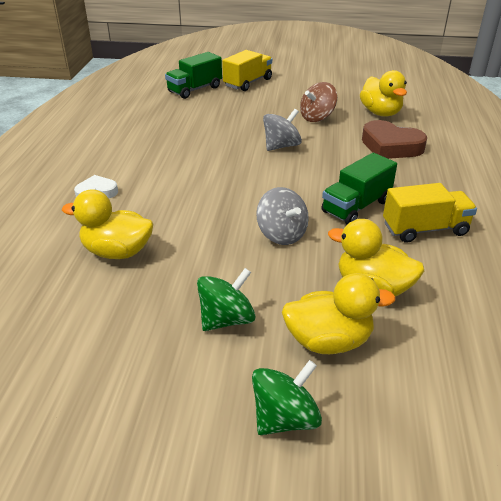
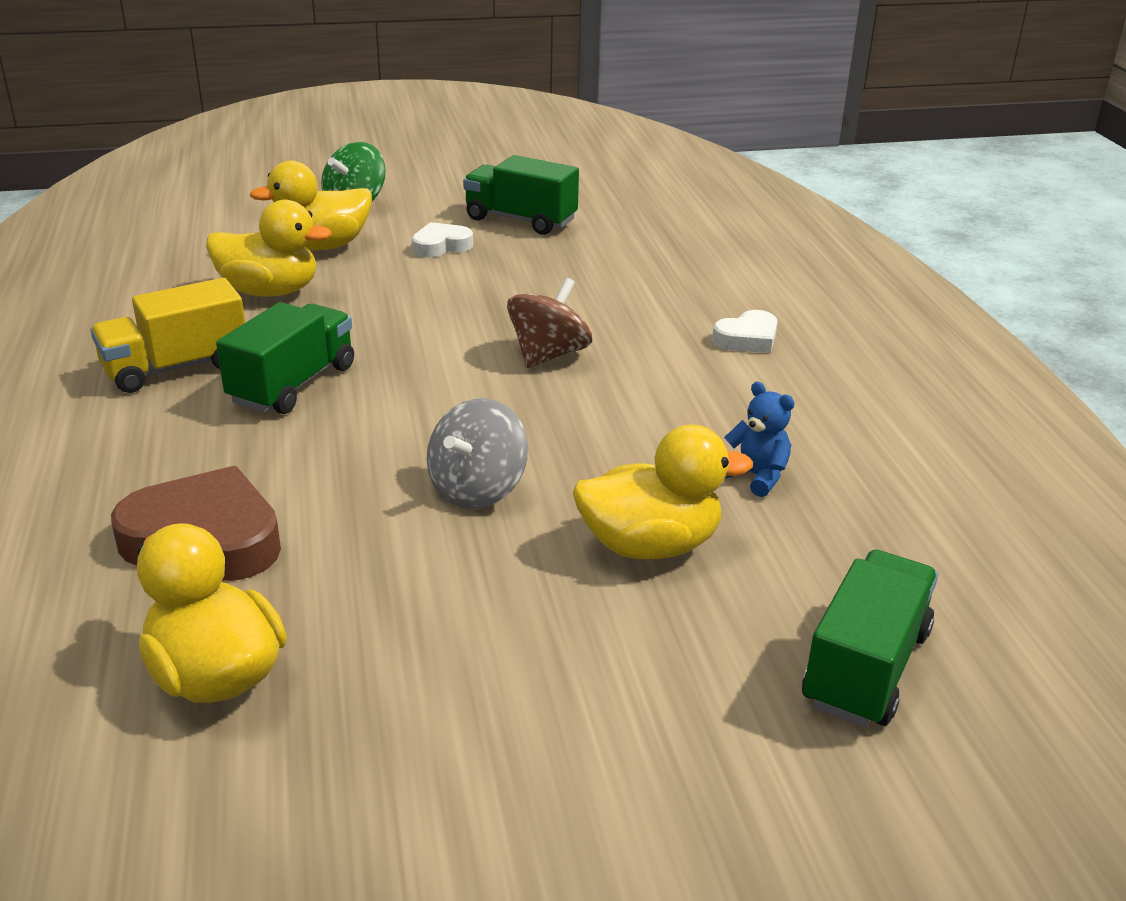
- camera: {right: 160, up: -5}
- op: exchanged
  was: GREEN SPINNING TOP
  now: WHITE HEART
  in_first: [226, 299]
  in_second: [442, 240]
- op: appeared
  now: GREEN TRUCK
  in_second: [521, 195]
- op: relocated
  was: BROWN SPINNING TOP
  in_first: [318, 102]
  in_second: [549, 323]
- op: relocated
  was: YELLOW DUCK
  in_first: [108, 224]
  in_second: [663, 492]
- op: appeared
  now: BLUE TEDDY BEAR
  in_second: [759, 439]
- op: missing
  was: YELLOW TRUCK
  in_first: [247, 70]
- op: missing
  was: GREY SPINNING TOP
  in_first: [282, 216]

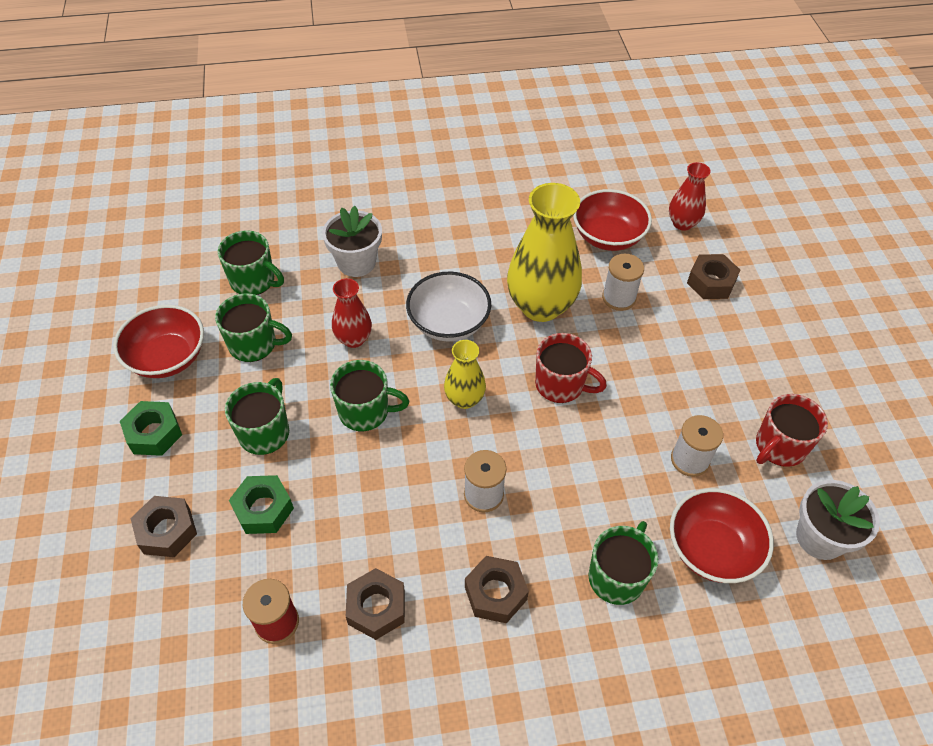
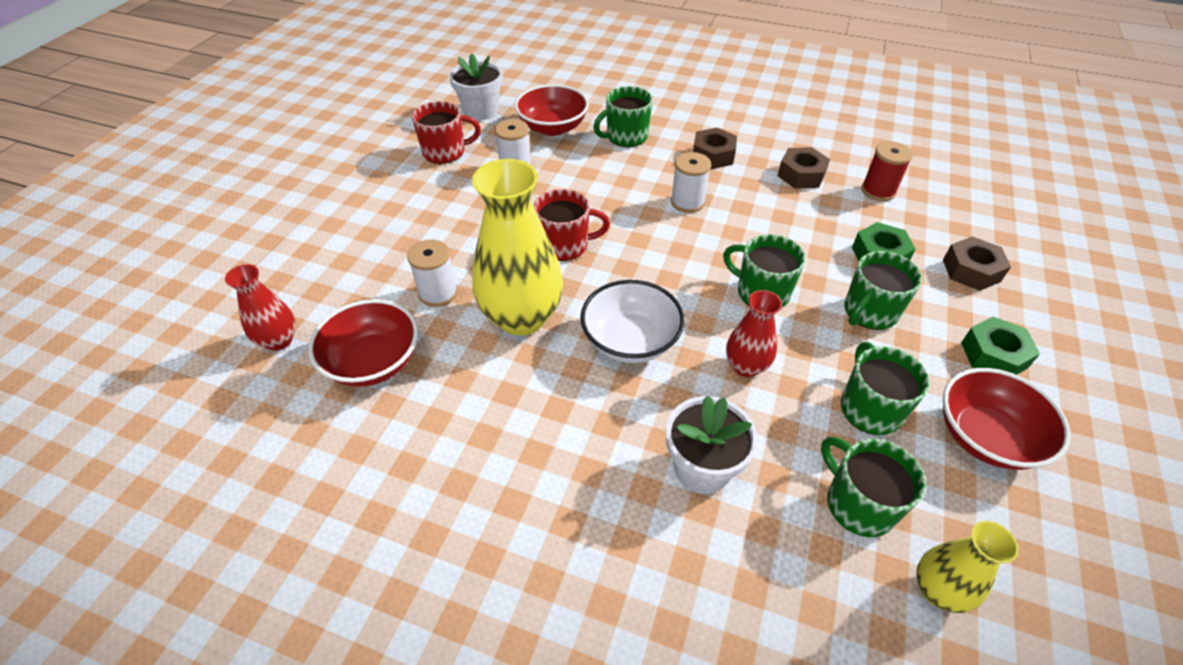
- camera: {right: -150, up: -5}
- op: spun
  was: RED MUG
  in_first: [571, 368]
  in_second: [572, 225]
  clockwise: 120
- op: spun
  was: GREEN MUG
  in_first: [253, 327]
  in_second: [885, 388]
  clockwise: 45
- op: relocated
  was: YELLOW VASE
  in_first: [465, 374]
  in_second: [968, 567]
- op: missing
  was: BROWN NUT
  in_first: [713, 276]

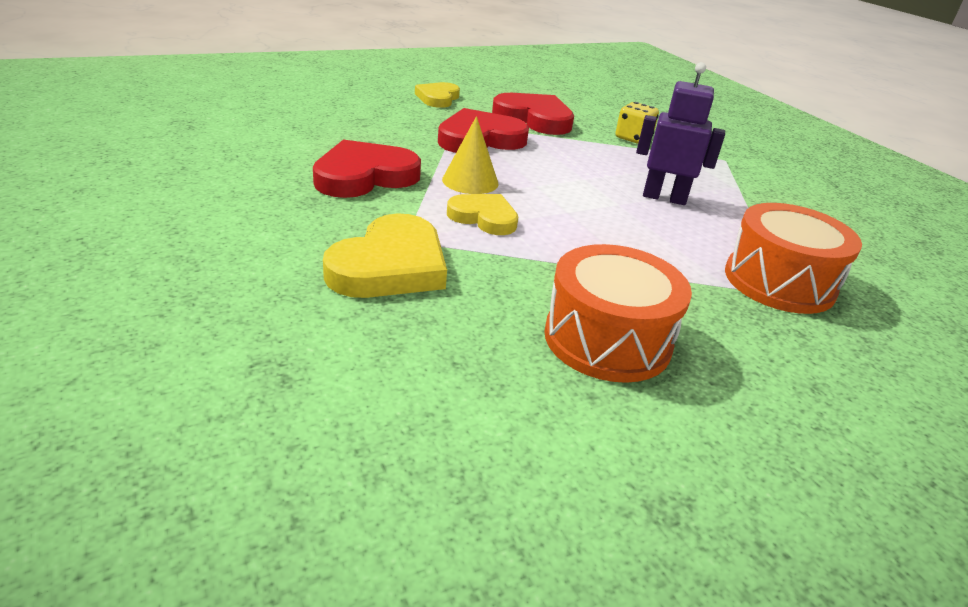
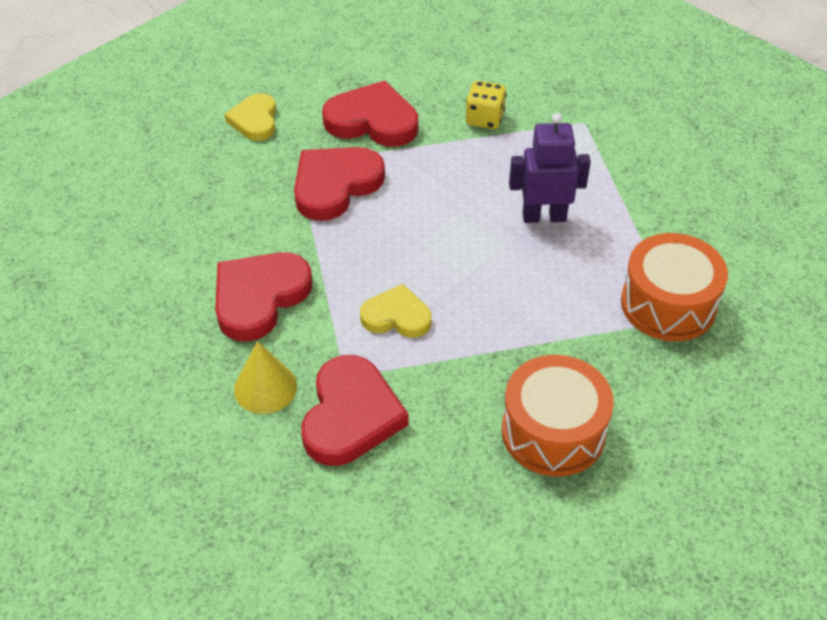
- camera: {right: -15, up: 15}
- op: relocated
  was: YELLOW CONE
  in_first: [470, 155]
  in_second: [265, 377]
- op: colour
  was: YELLOW HEART
  now: RED HEART
  in_first: [385, 255]
  in_second: [354, 410]

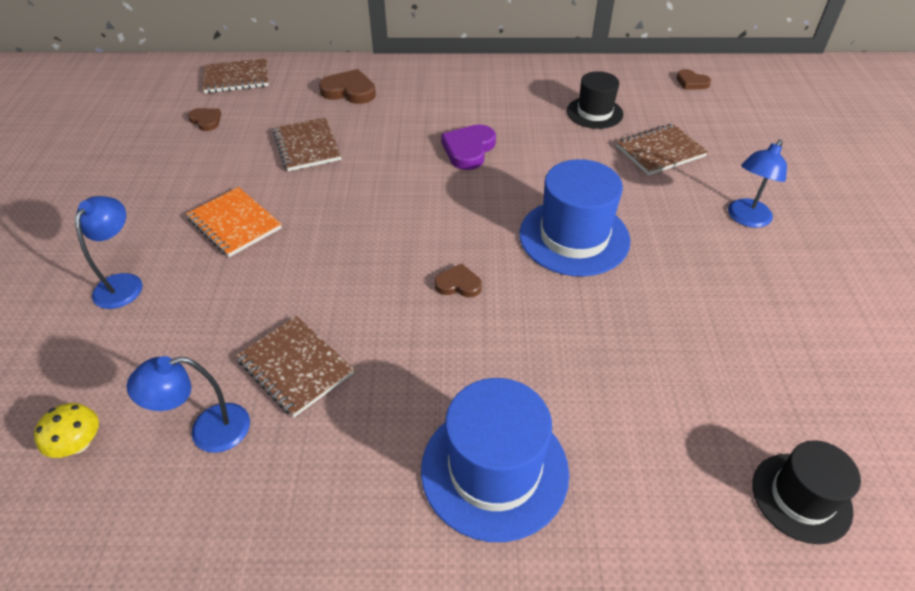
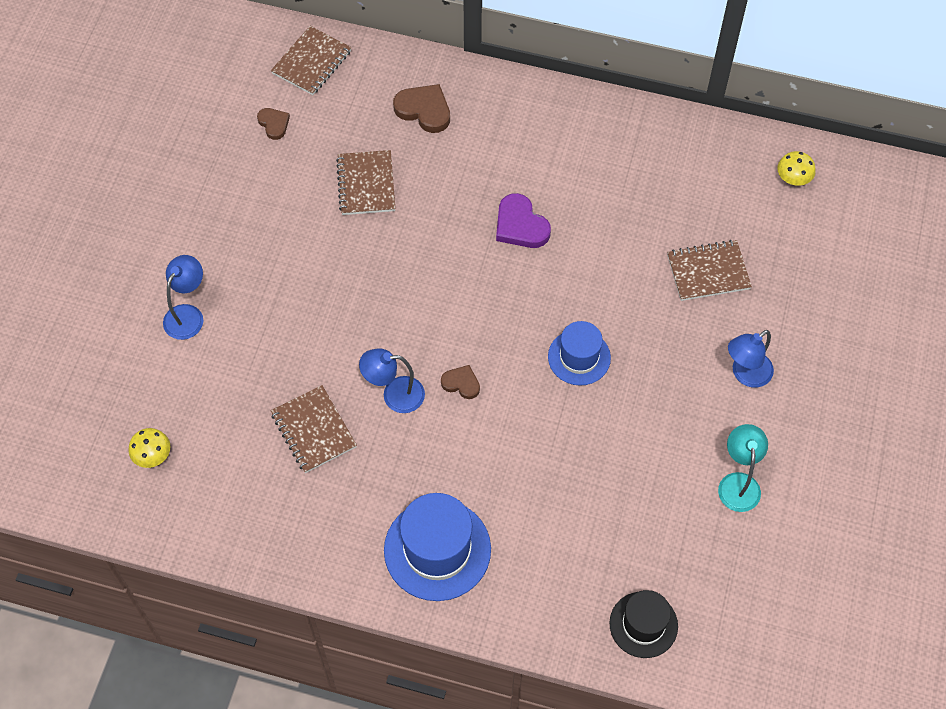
- camera: {right: 15, up: 15}
- op: spun
  was: BROWN NOTEBOOK
  in_first: [236, 75]
  in_second: [311, 60]
  clockwise: -60
- op: relocated
  was: BLUE LAMP
  in_first: [188, 404]
  in_second: [392, 380]
- op: spun
  was: PURPLE HEART
  in_first: [468, 147]
  in_second: [523, 220]
  clockwise: -75
- op: size
  was: BLUE HAT
  in_first: [575, 217]
  in_second: [579, 353]
  ratio: 0.62
- op: appeared
  now: TURQUOISE LAMP
  in_second: [743, 468]
- op: exchanged
  was: BROWN HEART
  now: YELLOW MUSHROOM
  in_first: [693, 79]
  in_second: [796, 168]
- op: missing
  was: ORANGE NOTEBOOK
  in_first: [234, 222]
- op: missing
  was: BLACK HAT
  in_first: [595, 100]

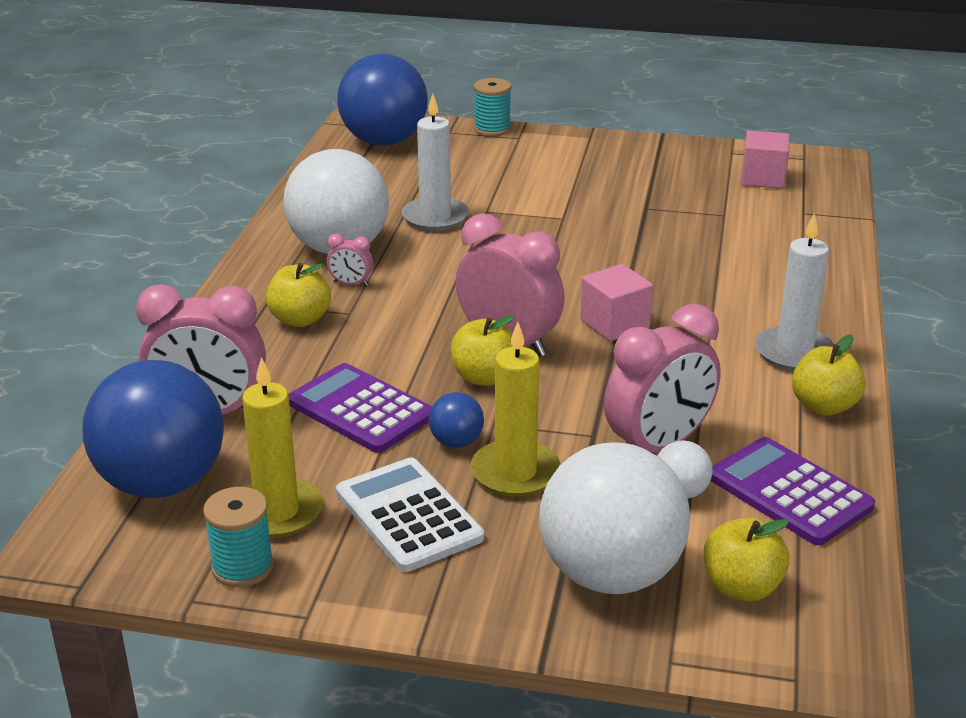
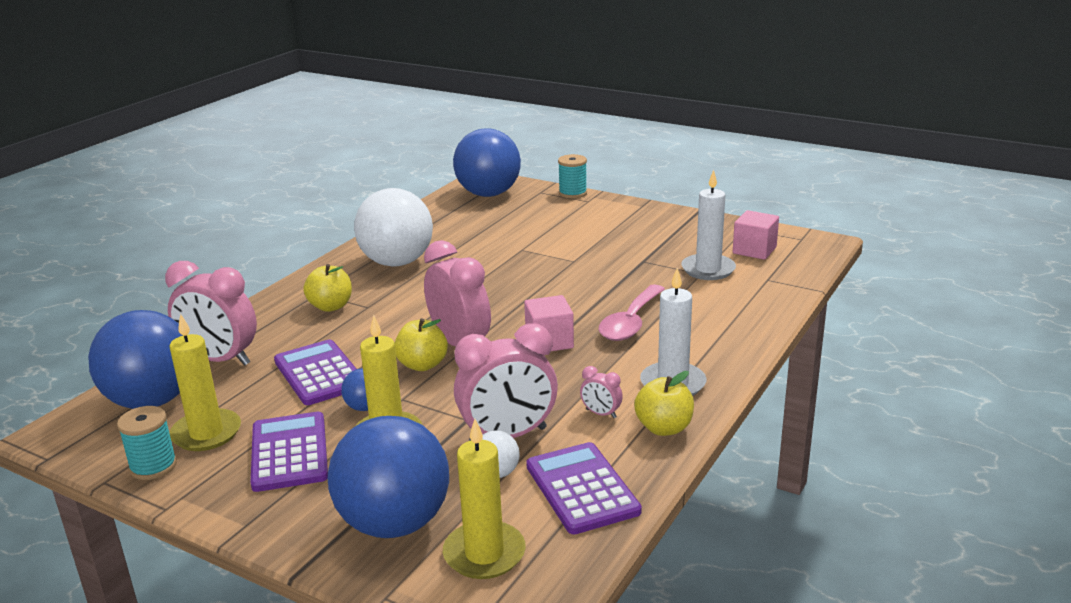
- camera: {right: 20, up: -5}
- op: colour
  was: WHITE CALCULATOR
  now: PURPLE CALCULATOR
  in_first: [410, 514]
  in_second: [289, 452]
- op: colour
  was: WHITE BALL
  now: BLUE BALL
  in_first: [615, 518]
  in_second: [388, 477]
- op: exchanged
  was: YELLOW APPLE
  now: YELLOW CANDLE
  in_first: [747, 559]
  in_second: [484, 499]
- op: relocated
  was: PINK CLOCK
  in_first: [350, 260]
  in_second: [601, 392]
- op: appeared
  now: PINK SPOON
  in_second: [632, 312]
- op: relocated
  was: WHITE CANDLE
  in_first: [435, 162]
  in_second: [708, 225]

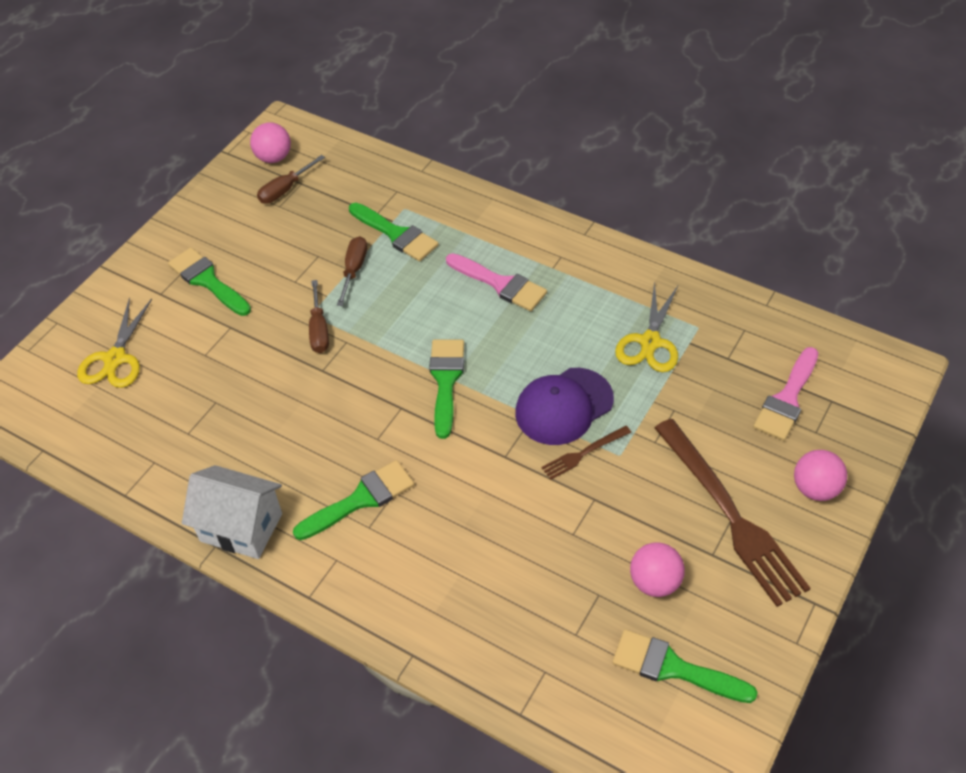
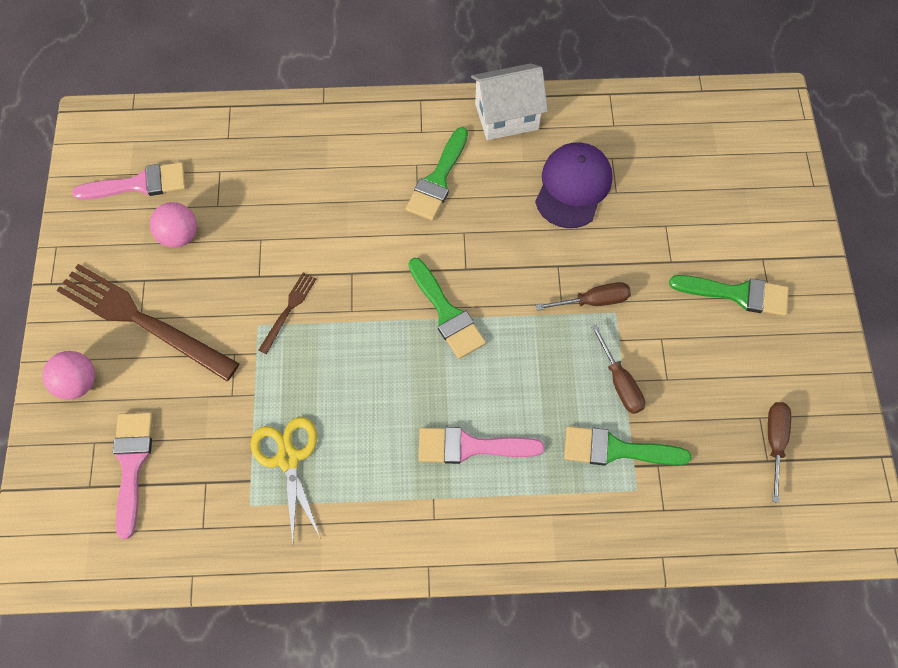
- camera: {right: 145, up: 15}
- op: colour
  was: GREEN BRUSH
  now: PINK BRUSH
  in_first: [685, 666]
  in_second: [129, 181]
- op: relocated
  was: PURPLE CAP
  in_first: [564, 406]
  in_second: [574, 185]
- op: spun
  was: BROWN SCREWDRIVER
  in_first: [319, 316]
  in_second: [583, 296]
  clockwise: 120
- op: missing
  was: YELLOW SCISSORS
  in_first: [114, 342]
- op: missing
  was: PINK BALL
  in_first: [270, 142]

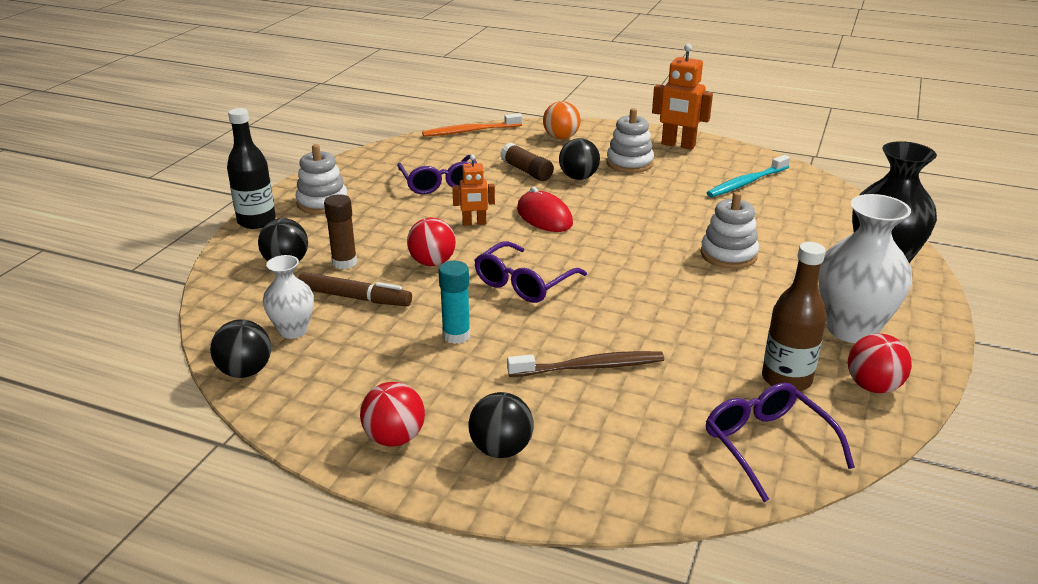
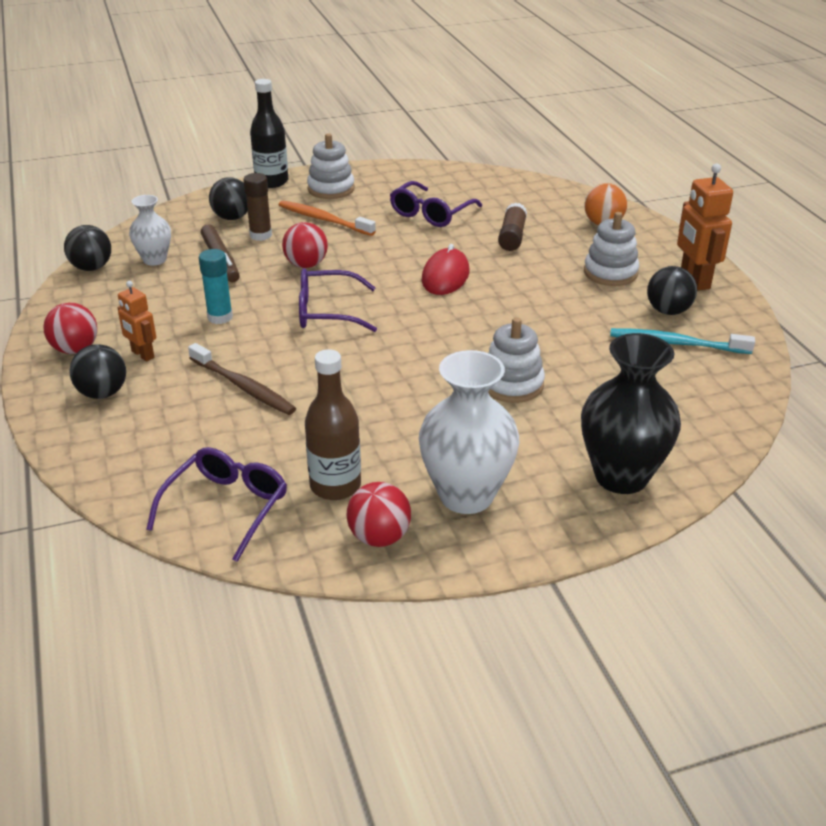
- camera: {right: 50, up: 5}
- op: relocated
  was: ORANGE ROBOT
  in_first: [473, 190]
  in_second: [137, 321]
- op: relocated
  was: ORANGE TOOTHBRUSH
  in_first: [472, 125]
  in_second: [327, 218]
- op: relocated
  was: BLACK BALL
  in_first: [579, 159]
  in_second: [672, 290]

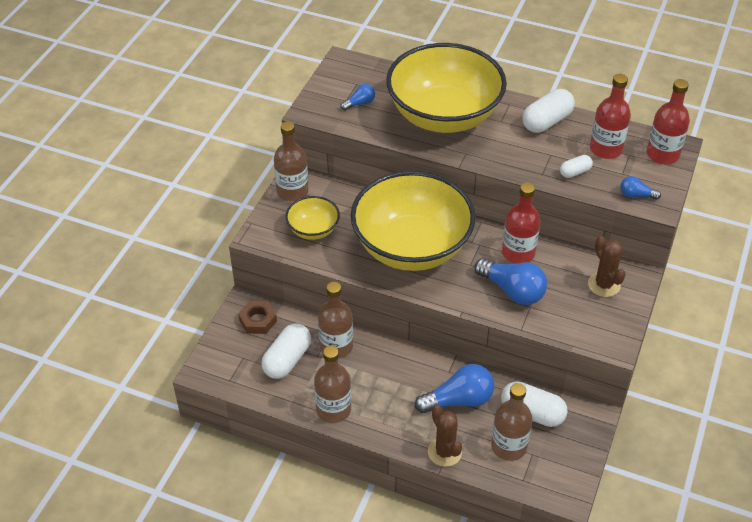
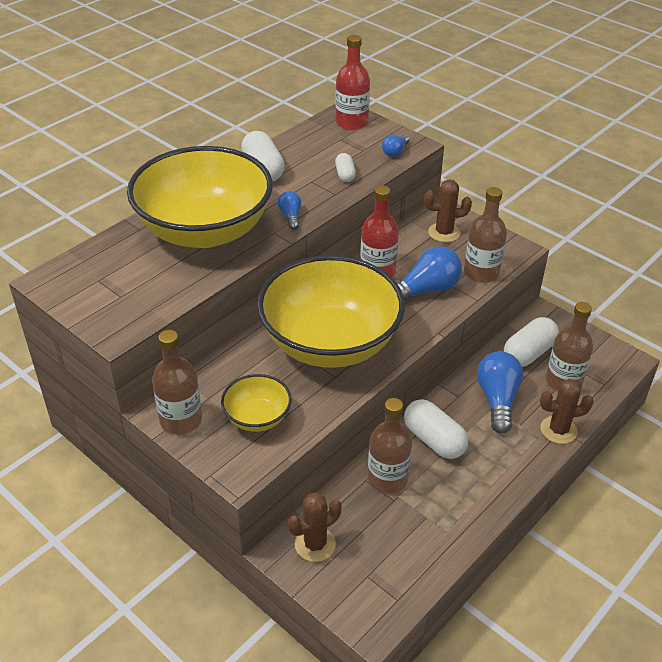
- camera: {right: -70, up: -5}
- op: relocated
  was: BLUE LIGHT BULB
  in_first: [358, 97]
  in_second: [289, 210]
- op: exchanged
  was: BROWN NUT
  now: BROWN CACTUS
  in_first: [257, 317]
  in_second: [314, 527]
- op: relocated
  was: WHITE CAPSULE
  in_first: [286, 351]
  in_second: [436, 429]
- op: relocated
  was: BROWN BOTTLE
  in_first: [332, 384]
  in_second: [485, 235]
- op: missing
  was: RED BOTTLE
  in_first: [610, 116]

